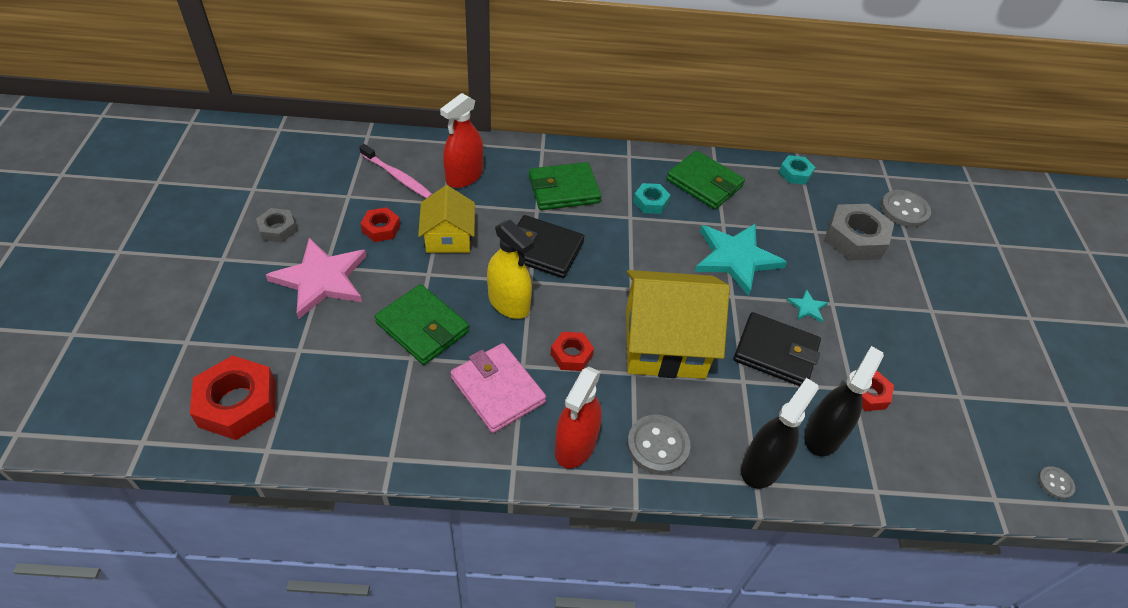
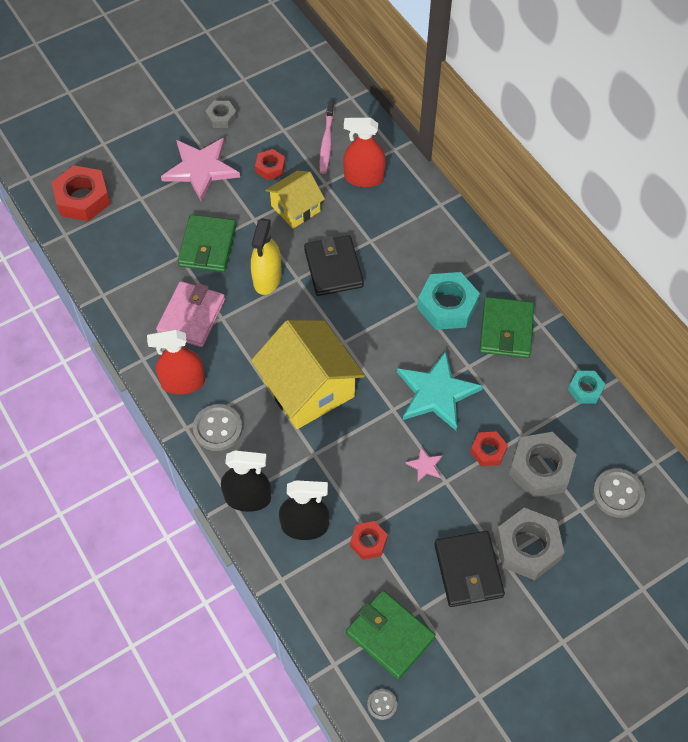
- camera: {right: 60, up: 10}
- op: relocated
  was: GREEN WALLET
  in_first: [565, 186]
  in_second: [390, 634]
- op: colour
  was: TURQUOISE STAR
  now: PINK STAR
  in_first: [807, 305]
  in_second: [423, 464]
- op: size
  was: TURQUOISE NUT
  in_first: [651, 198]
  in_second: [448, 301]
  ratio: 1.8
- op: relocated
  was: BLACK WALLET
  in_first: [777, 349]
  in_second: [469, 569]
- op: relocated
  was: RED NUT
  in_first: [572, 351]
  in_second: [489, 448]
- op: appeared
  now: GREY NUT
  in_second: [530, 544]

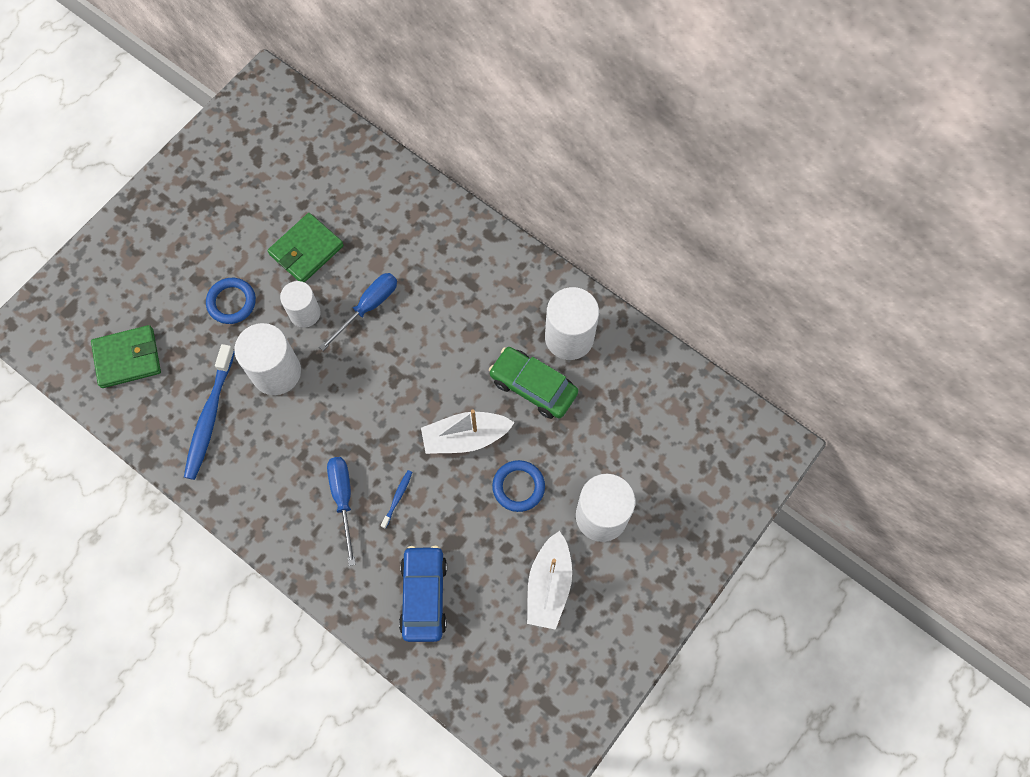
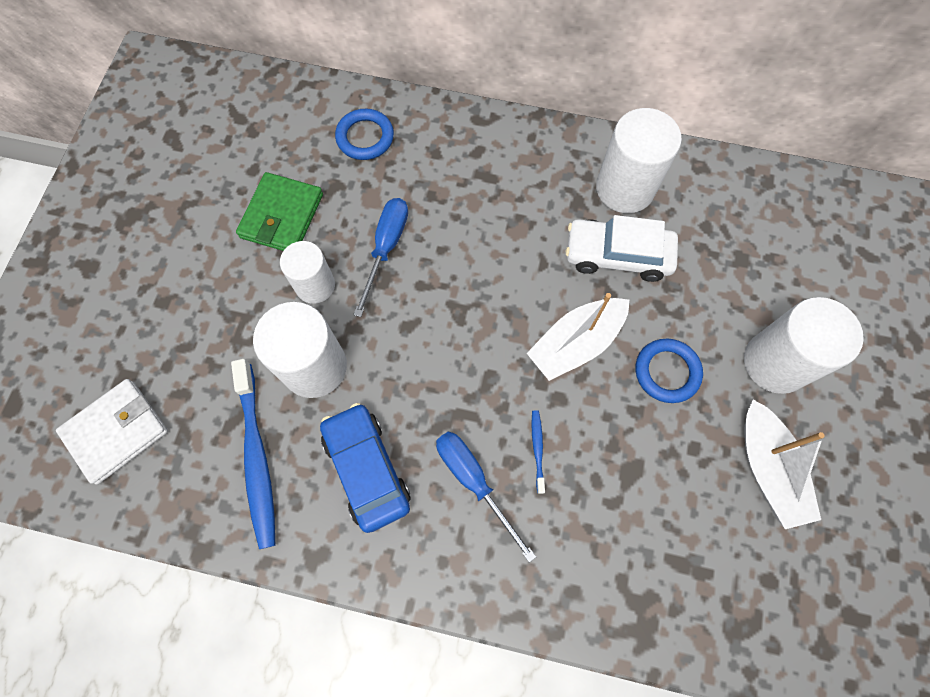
- camera: {right: -25, up: 0}
- op: colour
  was: GREEN WALLET
  now: WHITE WALLET
  in_first: [126, 356]
  in_second: [112, 432]
- op: relocated
  was: BLUE CAR
  in_first: [423, 594]
  in_second: [365, 468]
- op: relocated
  was: BLUE RING
  in_first: [231, 301]
  in_second: [364, 134]
- op: colour
  was: GREEN CAR
  now: WHITE CAR
  in_first: [533, 383]
  in_second: [622, 248]

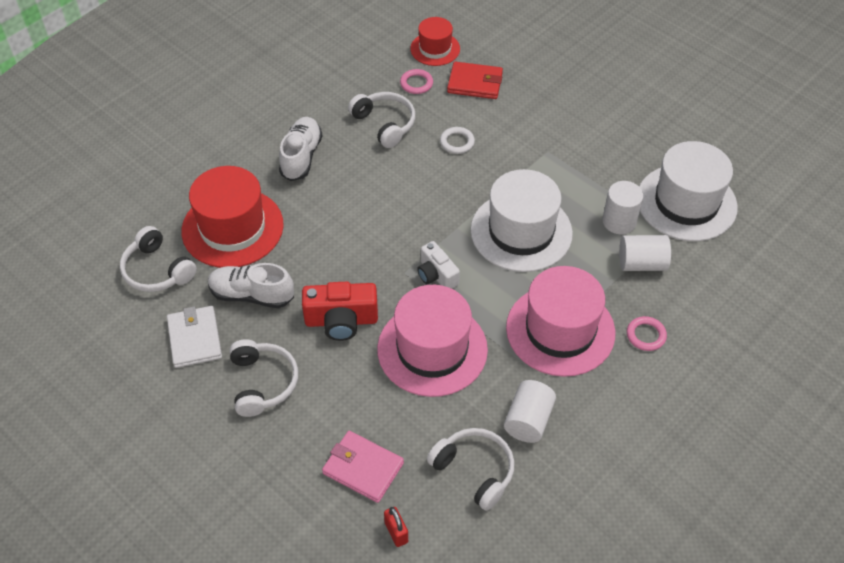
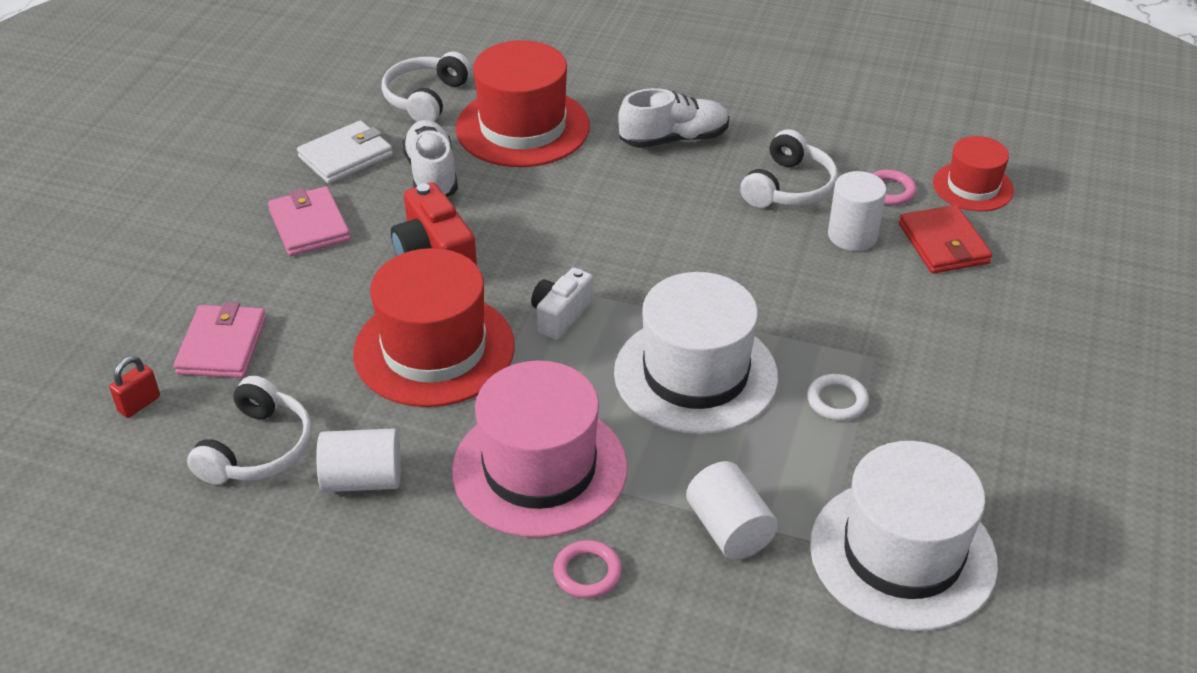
- camera: {right: 65, up: -10}
- op: exchanged
  was: WHITE HEADPHONES
  now: PINK WALLET
  in_first: [263, 378]
  in_second: [309, 221]
- op: colour
  was: PINK HAT
  now: RED HAT
  in_first: [432, 341]
  in_second: [434, 327]
- op: relocated
  was: WHITE RING
  in_first: [457, 140]
  in_second: [838, 397]
- op: relocated
  was: WHITE CYLINDER
  in_first: [622, 207]
  in_second: [857, 211]

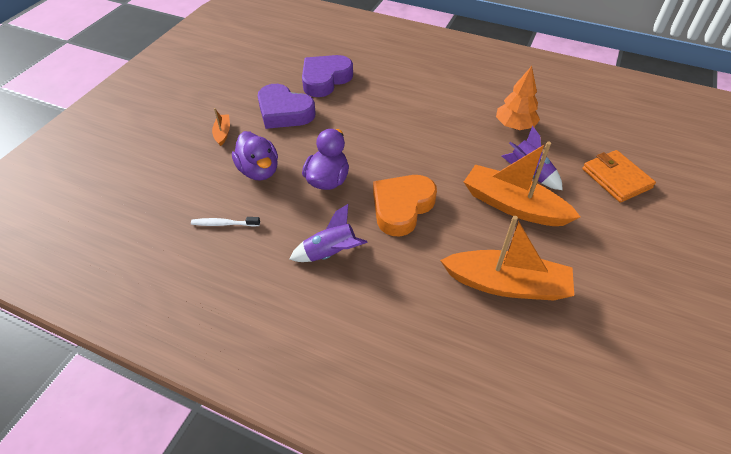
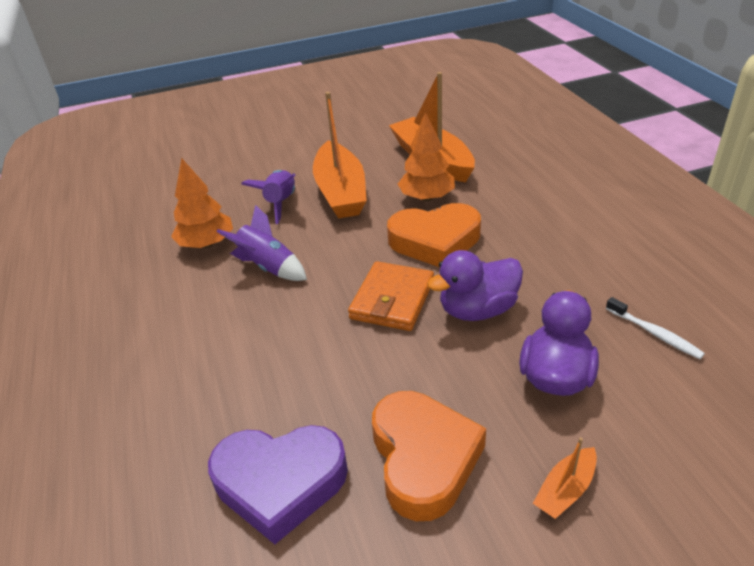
- camera: {right: -130, up: -10}
- op: relocated
  was: PURPLE ROCKET
  in_first: [328, 233]
  in_second: [261, 243]
- op: relocated
  was: ORANGE WALLET
  in_first: [619, 176]
  in_second: [391, 296]
- op: colour
  was: PURPLE HEART
  now: ORANGE HEART
  in_first: [287, 106]
  in_second: [429, 456]
- op: appeared
  now: ORANGE TREE
  in_second: [426, 156]

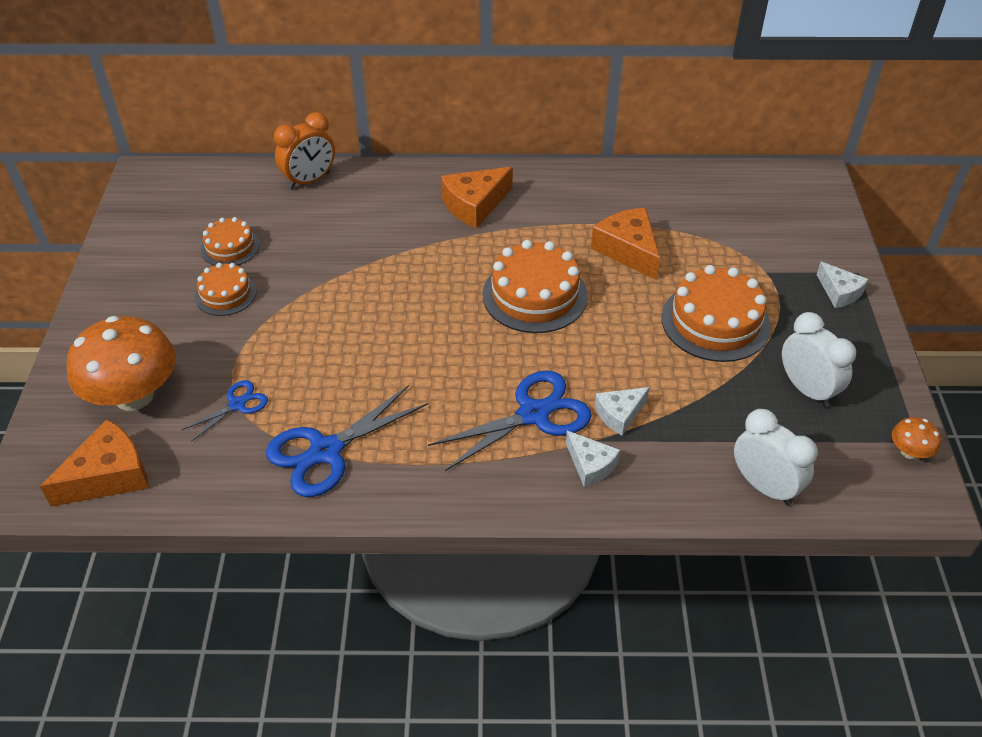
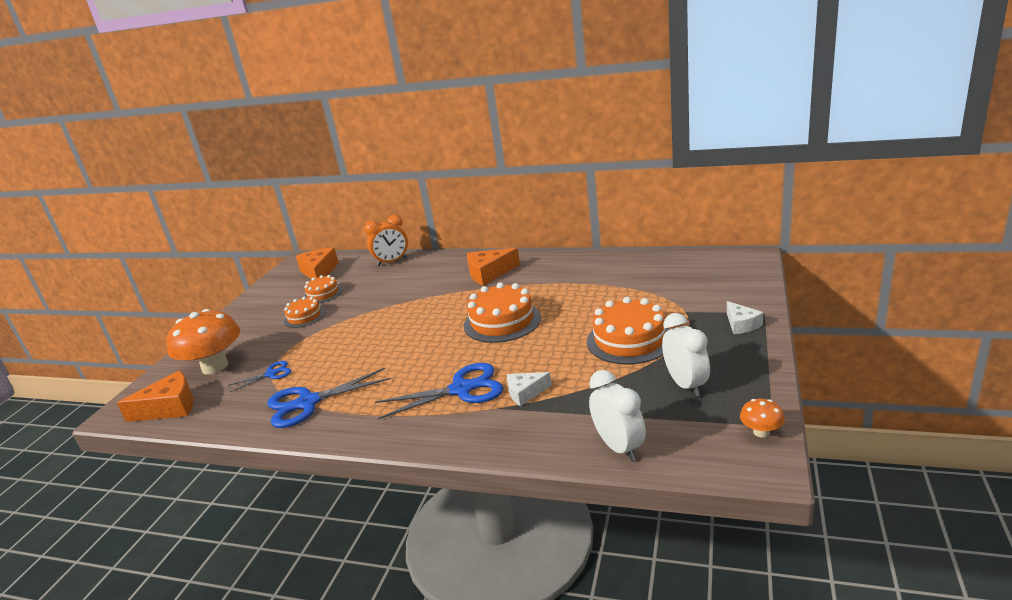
- camera: {right: 20, up: -20}
- op: relocated
  was: ORANGE CHEESE
  in_first: [625, 244]
  in_second: [317, 263]
- op: missing
  was: WHITE CHEESE
  in_first: [593, 459]

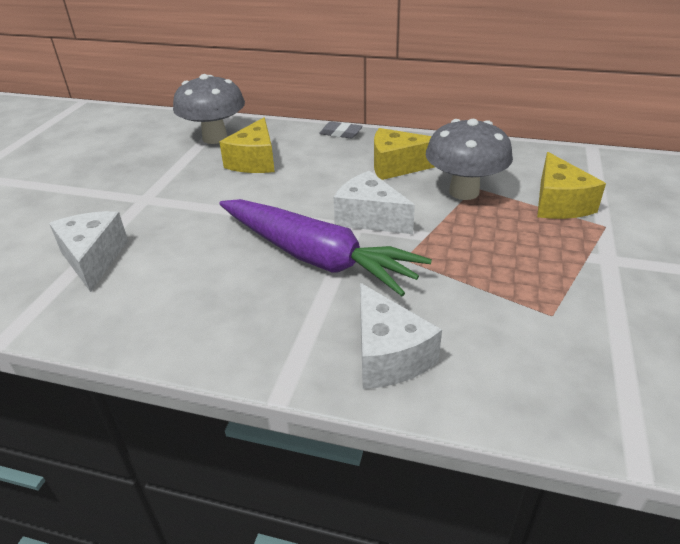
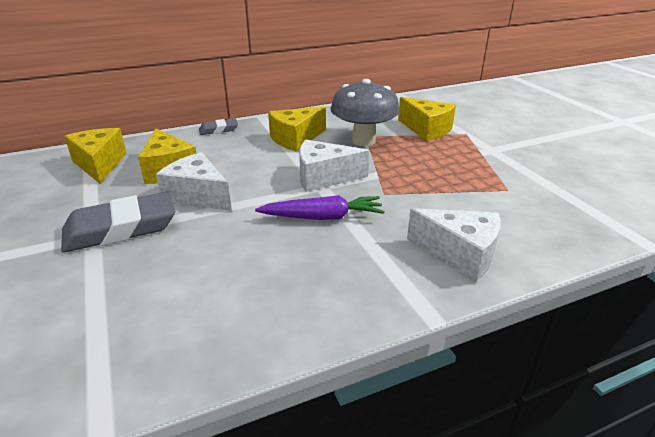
- camera: {right: -40, up: -5}
- op: appeared
  now: GREY ERASER
  in_second: [118, 222]
- op: exchanged
  was: GREY MUSHROOM
  now: YELLOW CHEESE
  in_first: [209, 109]
  in_second: [95, 156]
- op: relocated
  was: WHITE CHEESE
  in_first: [88, 251]
  in_second: [194, 181]
- op: size
  was: PURPLE CARROT
  in_first: [325, 247]
  in_second: [320, 207]
  ratio: 0.57

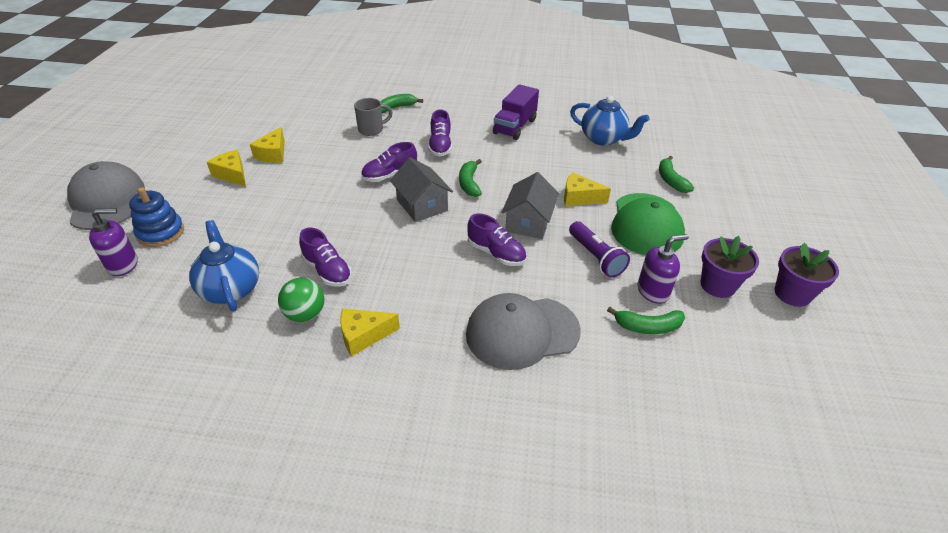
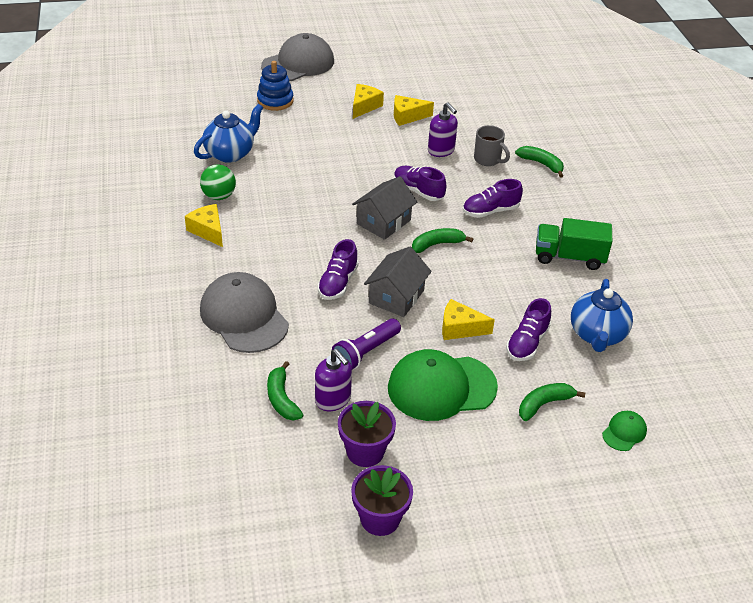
- camera: {right: 70, up: 0}
- op: spun
  was: GREY HOUSE
  in_first: [530, 205]
  in_second: [398, 282]
  clockwise: -60
- op: relocated
  was: PURPLE SOAP DISPENSER
  in_first: [113, 242]
  in_second: [443, 129]
- op: spun
  was: YELLOW CHEESE
  in_first: [587, 189]
  in_second: [468, 319]
  clockwise: -75
- op: relocated
  was: PURPLE SHOE
  in_first: [325, 257]
  in_second: [528, 329]
- op: colour
  was: PURPLE TRUCK
  now: GREEN TRUCK
  in_first: [516, 112]
  in_second: [574, 244]
- op: appeared
  now: GREEN CAP
  in_second: [624, 431]

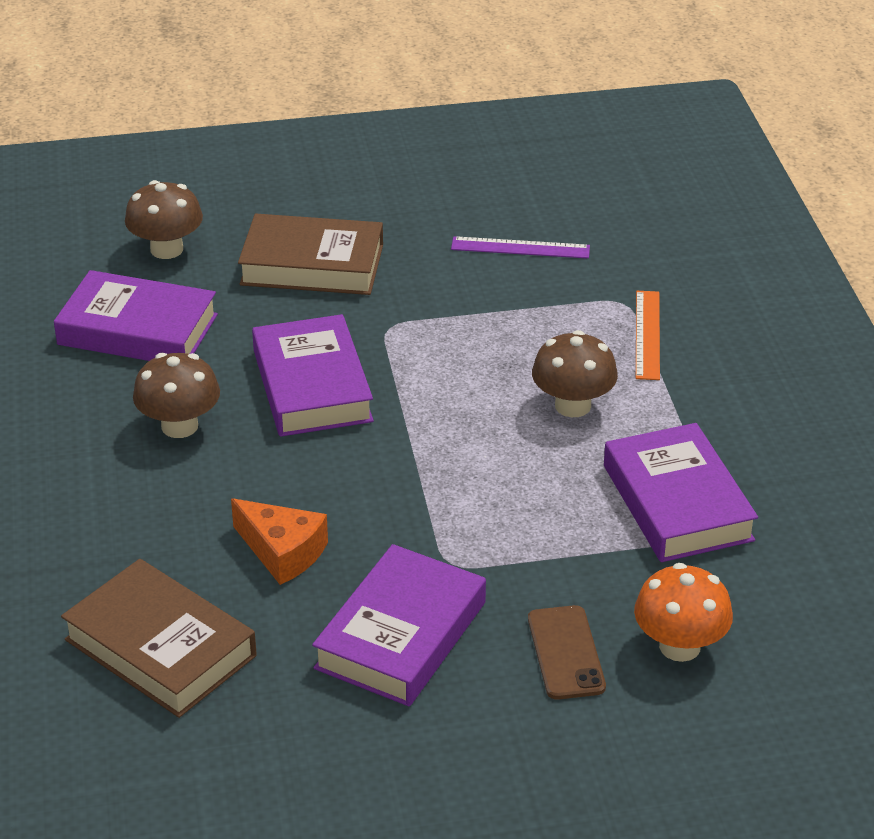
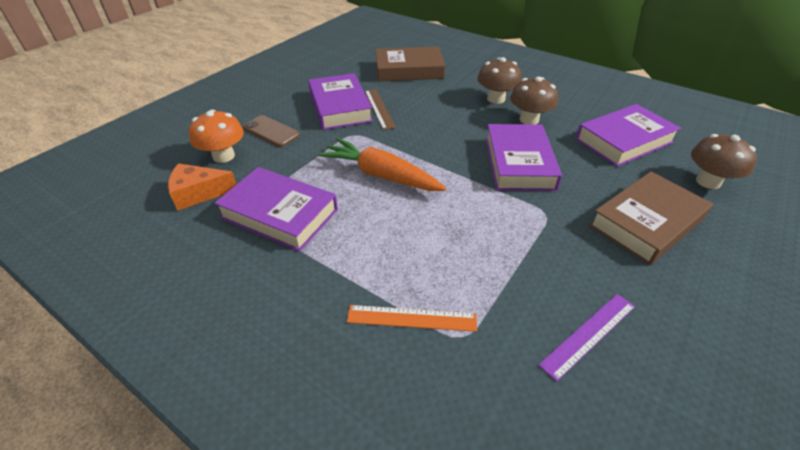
- camera: {right: 135, up: 5}
- op: relocated
  was: ORANGE CHEESE
  in_first: [279, 542]
  in_second: [202, 187]
- op: appeared
  now: ORANGE CARROT
  in_second: [382, 164]
- op: spun
  was: ORANGE RULER
  in_first: [648, 335]
  in_second: [412, 318]
  clockwise: -45
- op: appeared
  now: BROWN RULER
  in_second: [380, 109]
- op: relocated
  was: BROWN MUSHROOM
  in_first: [575, 373]
  in_second: [499, 80]
- op: spun
  was: PURPLE BOOK
  in_first: [313, 375]
  in_second: [524, 157]
  clockwise: 60

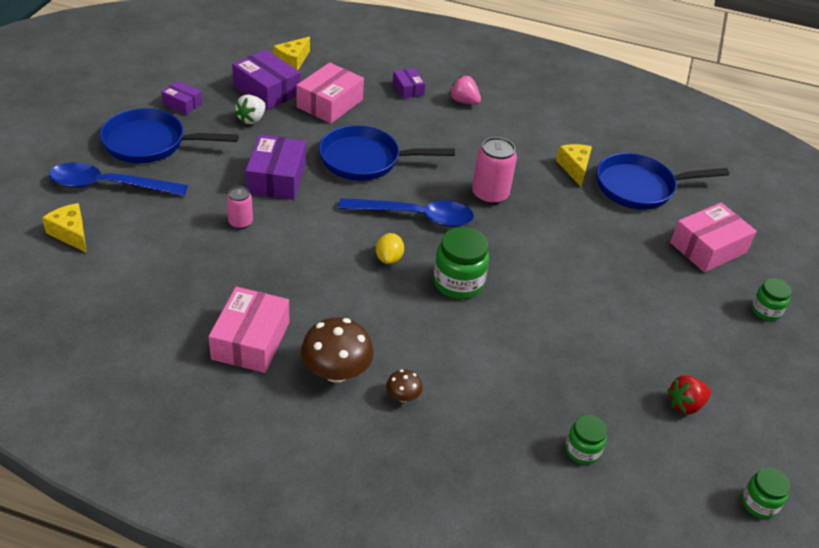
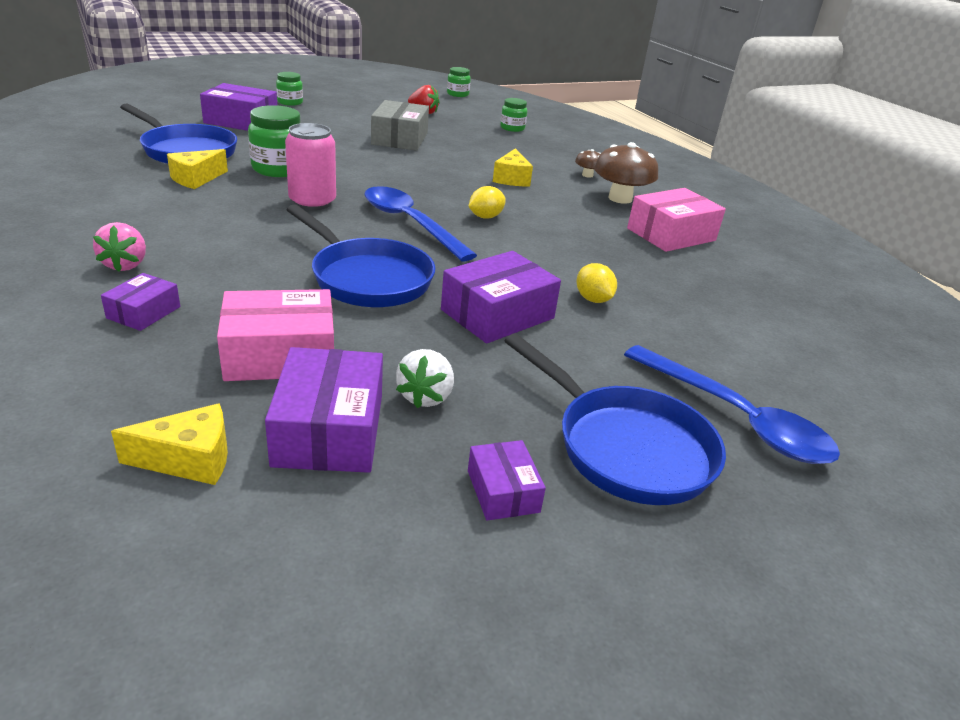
- camera: {right: -135, up: -10}
- op: colour
  was: PINK BOX
  now: PURPLE BOX
  in_first: [713, 237]
  in_second: [238, 107]
- op: relocated
  was: GREEN JAR
  in_first: [461, 263]
  in_second: [274, 141]
- op: appeared
  now: GREY BOX
  in_second: [400, 125]
- op: spun
  was: WHITE STRAWBERRY
  in_first: [250, 109]
  in_second: [425, 378]
  clockwise: 120
- op: relocated
  was: YELLOW CHEESE
  in_first: [64, 228]
  in_second: [513, 167]
- op: exchanged
  was: PINK CAN
  now: YELLOW LEMON
  in_first: [240, 207]
  in_second: [596, 283]

